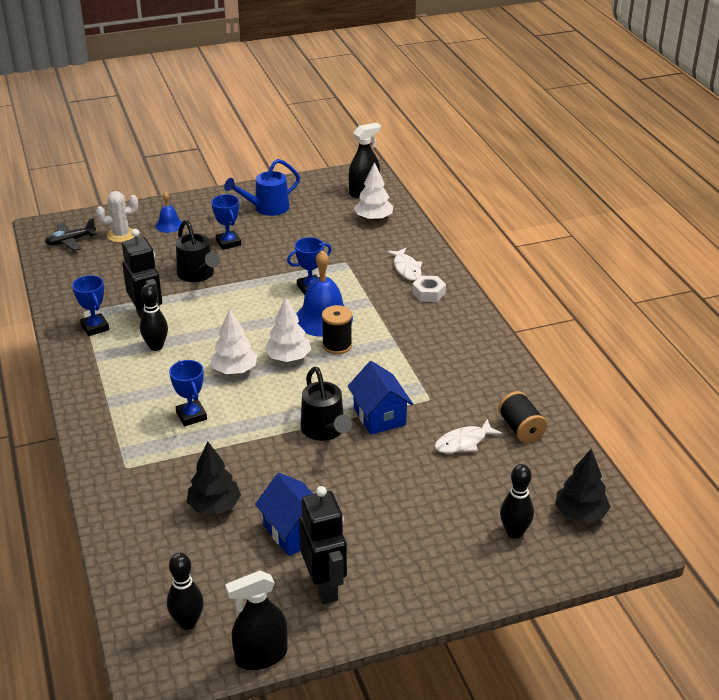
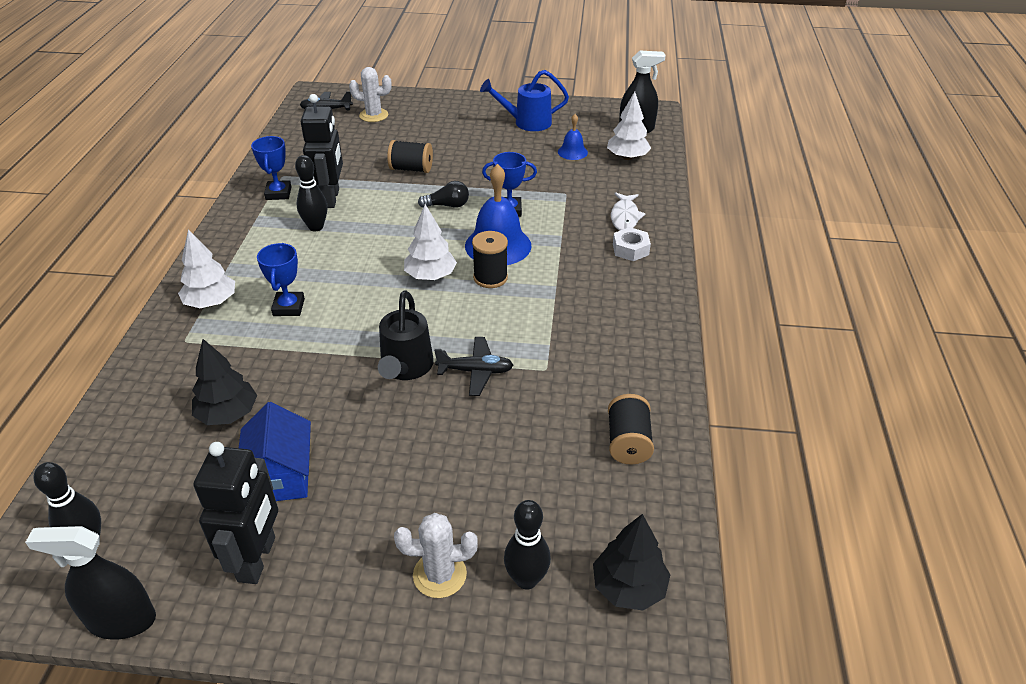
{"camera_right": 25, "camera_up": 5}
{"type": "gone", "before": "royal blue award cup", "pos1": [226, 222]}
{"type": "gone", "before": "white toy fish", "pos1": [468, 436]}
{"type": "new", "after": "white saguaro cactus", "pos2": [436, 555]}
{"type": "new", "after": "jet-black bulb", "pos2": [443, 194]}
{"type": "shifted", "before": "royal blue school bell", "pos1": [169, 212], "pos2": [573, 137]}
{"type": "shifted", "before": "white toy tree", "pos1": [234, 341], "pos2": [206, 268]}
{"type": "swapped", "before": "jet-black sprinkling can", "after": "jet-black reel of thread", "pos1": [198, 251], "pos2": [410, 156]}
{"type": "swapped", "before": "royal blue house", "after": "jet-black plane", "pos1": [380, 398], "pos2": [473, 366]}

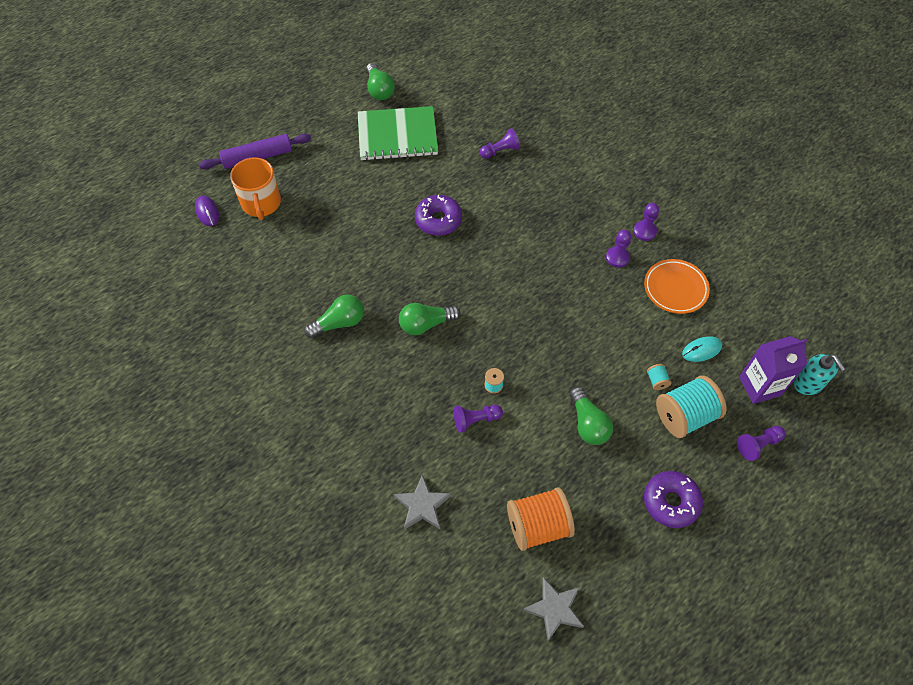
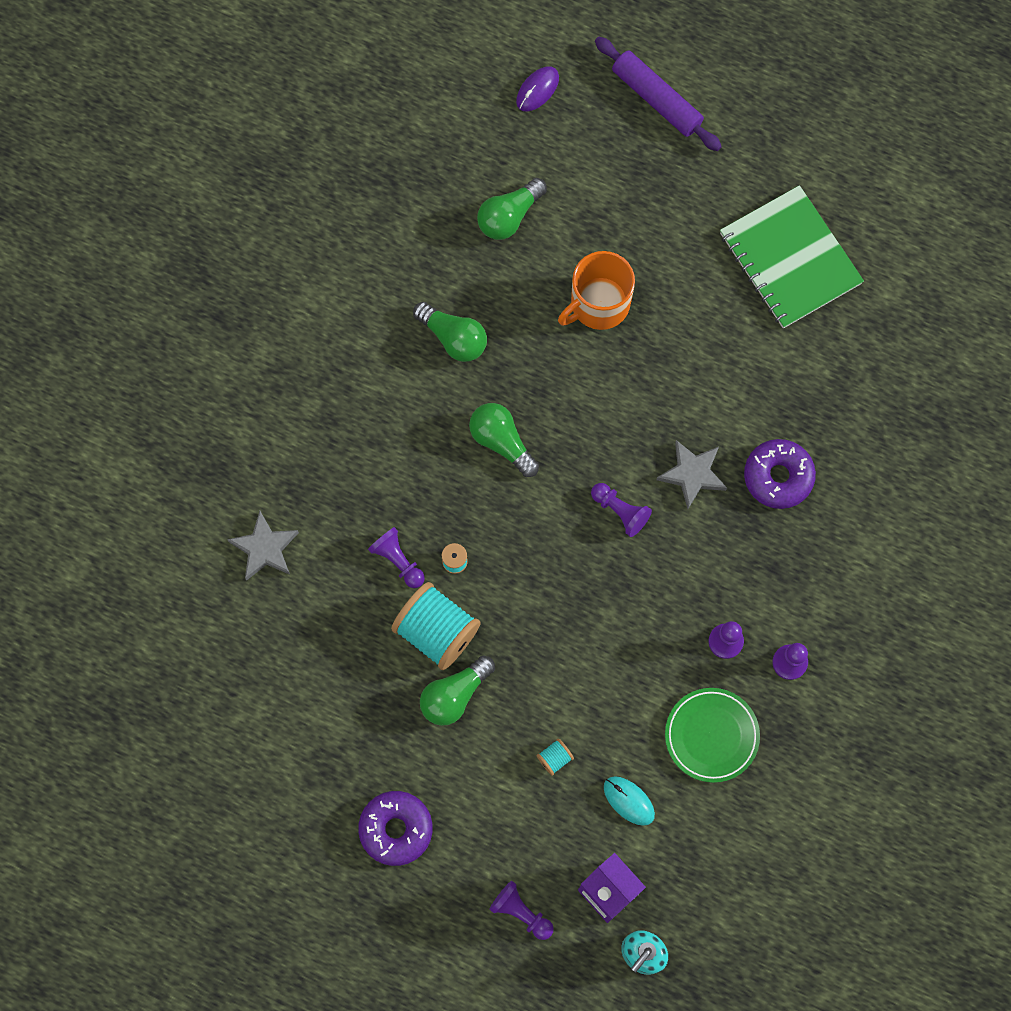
{"camera_right": 65, "camera_up": 15}
{"type": "gone", "before": "bright orange reel of thread", "pos1": [541, 519]}
{"type": "shifted", "before": "bright orange mug", "pos1": [255, 188], "pos2": [596, 290]}
{"type": "shifted", "before": "green bulb", "pos1": [380, 81], "pos2": [512, 209]}
{"type": "shifted", "before": "purple donut", "pos1": [438, 215], "pos2": [780, 474]}
{"type": "shifted", "before": "purple game pawn", "pos1": [500, 143], "pos2": [621, 510]}
{"type": "shifted", "before": "ash-grey star shape", "pos1": [553, 609], "pos2": [692, 474]}
{"type": "shifted", "before": "turquoise reel of thread", "pos1": [691, 407], "pos2": [436, 626]}
{"type": "repainted", "before": "bright orange flat dish", "after": "green flat dish", "pos1": [677, 286], "pos2": [712, 735]}

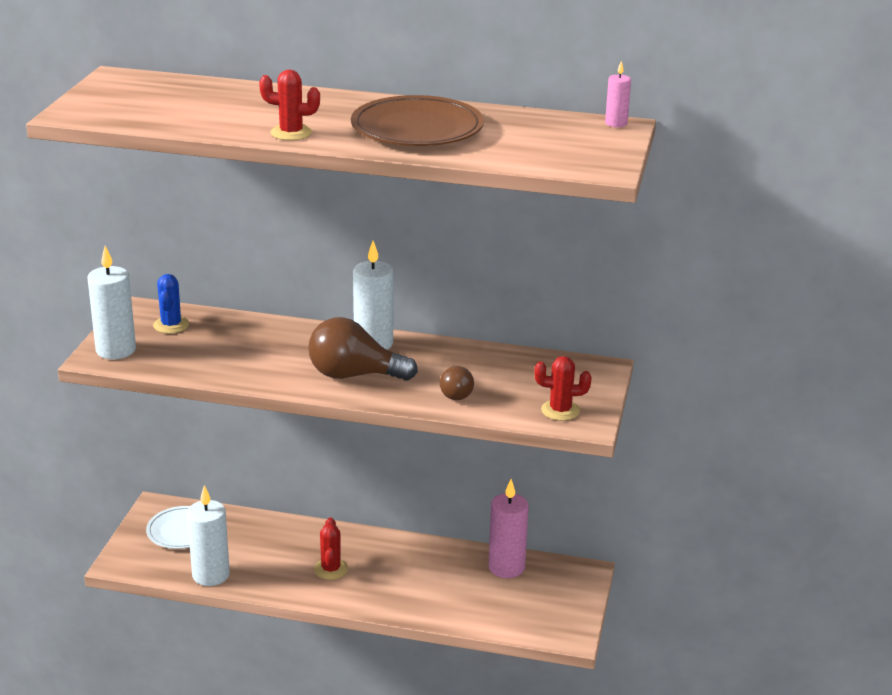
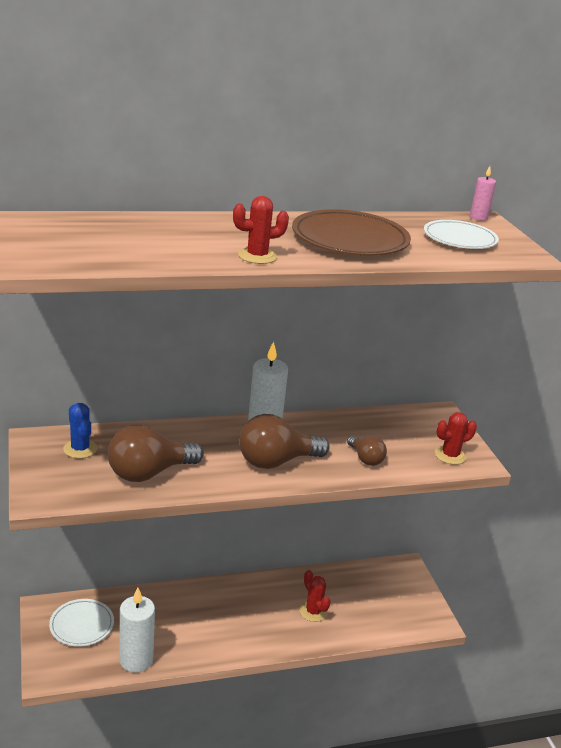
{"camera_right": -30, "camera_up": 0}
{"type": "gone", "before": "white candle", "pos1": [112, 302]}
{"type": "gone", "before": "rose-pink candle", "pos1": [509, 528]}
{"type": "new", "after": "dark brown bulb", "pos2": [156, 453]}
{"type": "new", "after": "white flat dish", "pos2": [461, 234]}
{"type": "shifted", "before": "scarlet saguaro cactus", "pos1": [331, 548], "pos2": [315, 596]}

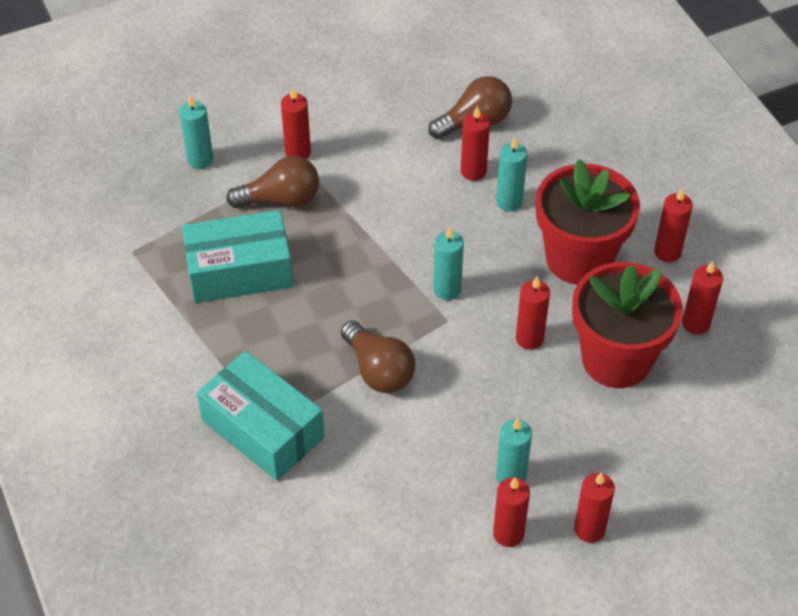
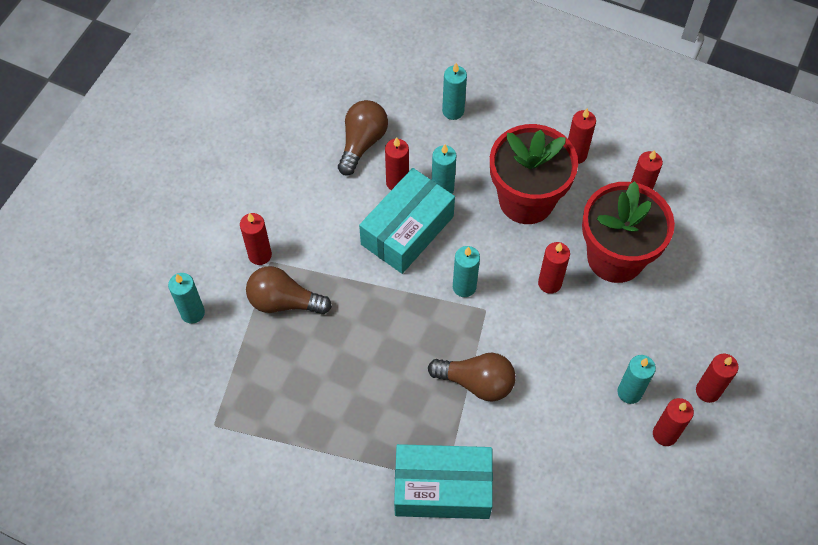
{"camera_right": -40, "camera_up": 10}
{"type": "new", "after": "turquoise candle", "pos2": [454, 91]}
{"type": "shifted", "before": "turquoise box", "pos1": [237, 256], "pos2": [407, 221]}
{"type": "rotated", "before": "dark brown bulb", "pos1": [272, 182], "pos2": [289, 290], "turn": -120}

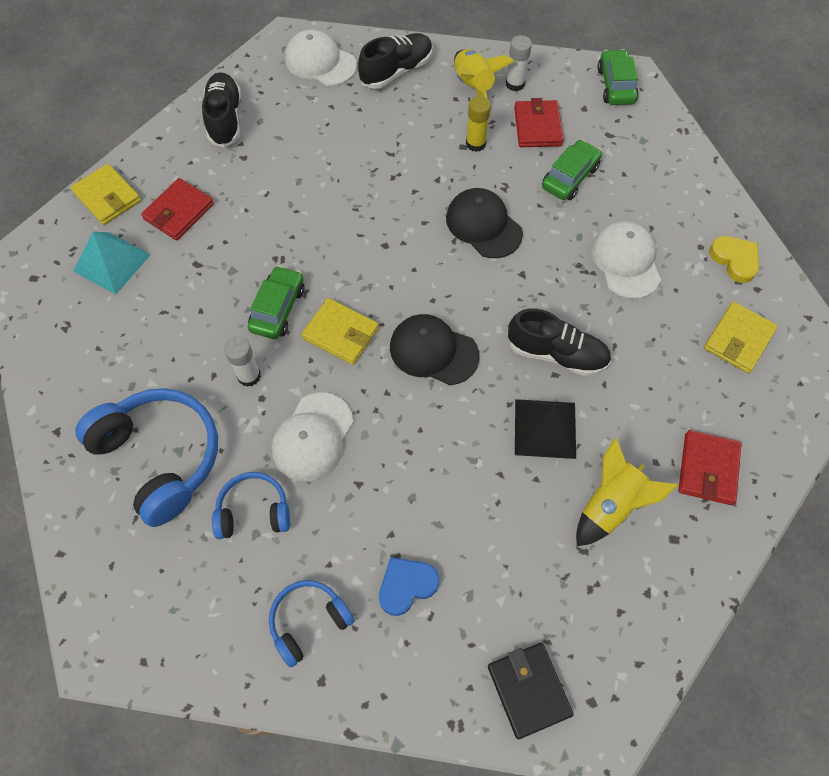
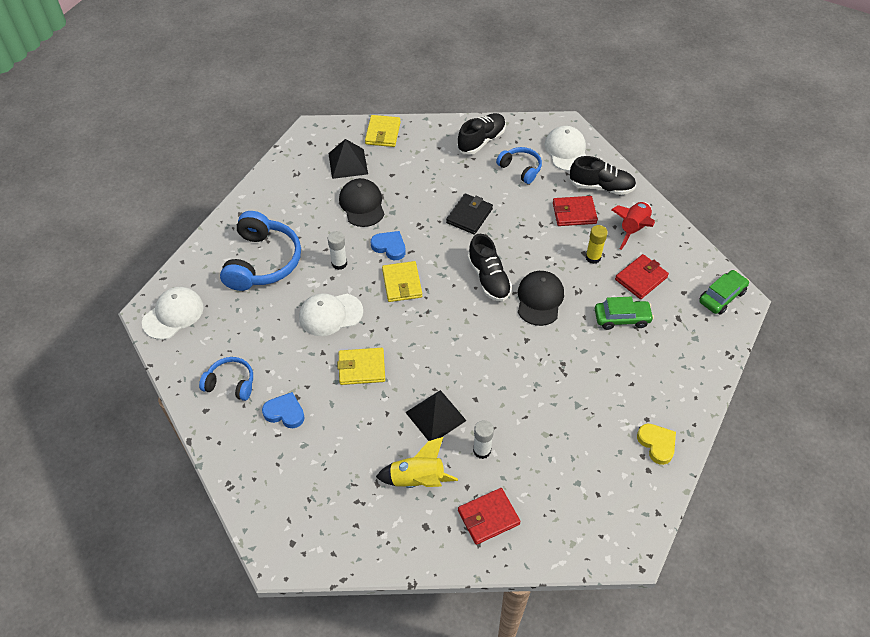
{"camera_right": 50, "camera_up": -10}
{"type": "shifted", "before": "scarlet wallet", "pos1": [177, 209], "pos2": [575, 211]}
{"type": "shifted", "before": "royal blue headset", "pos1": [251, 505], "pos2": [519, 165]}
{"type": "shifted", "before": "jet-black cap", "pos1": [434, 349], "pos2": [361, 202]}
{"type": "shifted", "before": "jet-black wallet", "pos1": [531, 691], "pos2": [469, 214]}
{"type": "shifted", "before": "white glue", "pos1": [519, 63], "pos2": [483, 439]}
{"type": "shifted", "before": "jet-black lace-up shoe", "pos1": [559, 342], "pos2": [490, 268]}
{"type": "shifted", "before": "white cap", "pos1": [626, 260], "pos2": [173, 313]}
{"type": "shifted", "before": "yellow wallet", "pos1": [741, 337], "pos2": [361, 366]}
{"type": "swapped", "before": "green toy car", "after": "royal blue heart shape", "pos1": [276, 302], "pos2": [388, 245]}
{"type": "repainted", "before": "turquoise pyramid shape", "after": "jet-black pyramid shape", "pos1": [112, 263], "pos2": [348, 159]}
{"type": "repainted", "before": "yellow rocket", "after": "scarlet rocket", "pos1": [484, 82], "pos2": [633, 226]}
{"type": "rotated", "before": "yellow heart shape", "pos1": [734, 259], "pos2": [656, 444], "turn": -45}

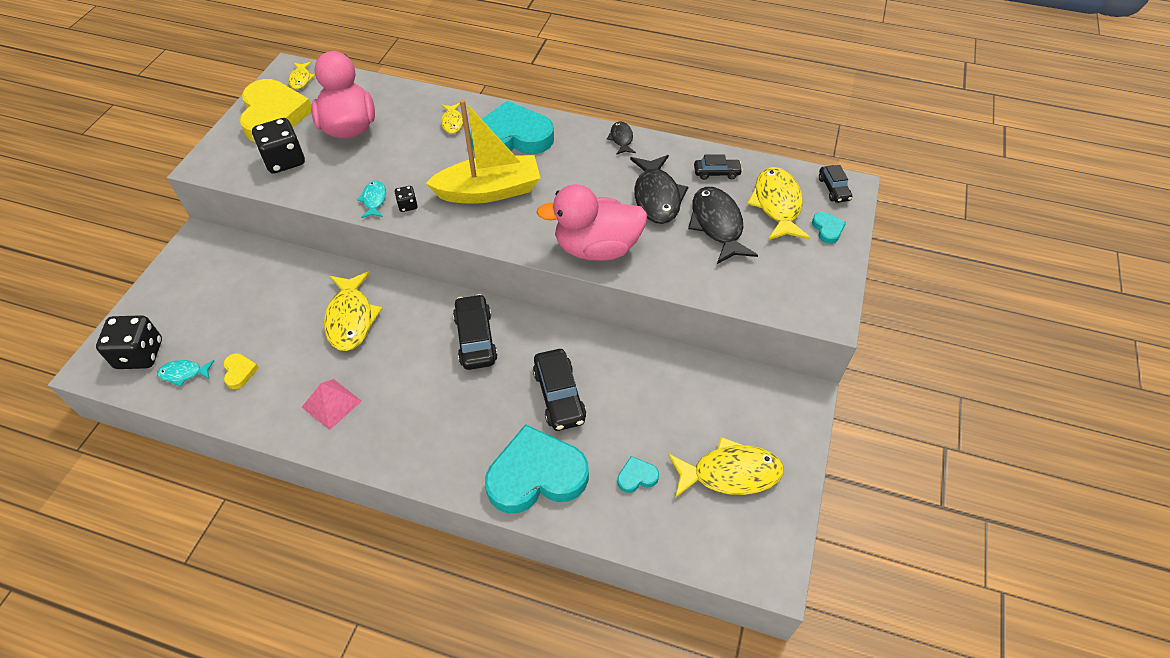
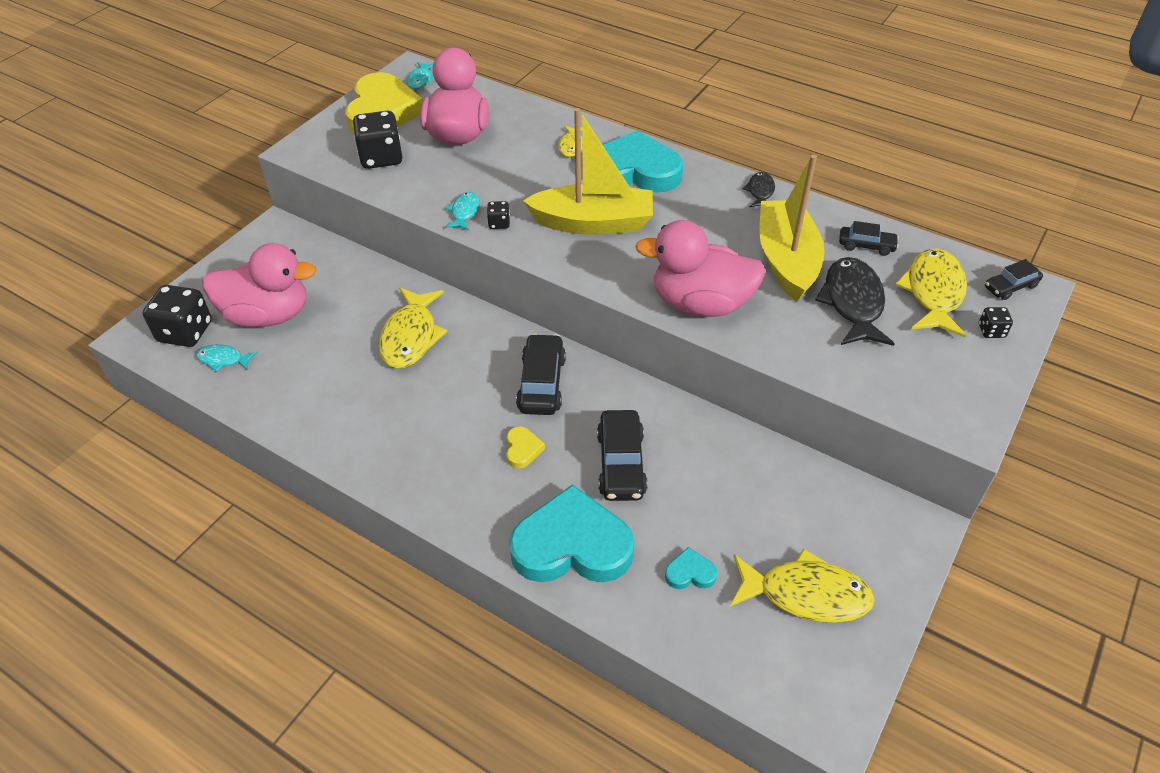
{"camera_right": 15, "camera_up": -5}
{"type": "gone", "before": "rose-pink pyramid shape", "pos1": [332, 404]}
{"type": "new", "after": "rose-pink duck", "pos2": [259, 285]}
{"type": "shifted", "before": "yellow heart shape", "pos1": [241, 371], "pos2": [525, 447]}
{"type": "swapped", "before": "jet-black toy fish", "after": "yellow boat", "pos1": [659, 189], "pos2": [792, 228]}
{"type": "swapped", "before": "turquoise heart shape", "after": "jet-black dice", "pos1": [829, 228], "pos2": [996, 322]}
{"type": "repainted", "before": "yellow toy fish", "after": "turquoise toy fish", "pos1": [301, 75], "pos2": [420, 75]}
{"type": "rotated", "before": "jet-black toy car", "pos1": [835, 184], "pos2": [1014, 279], "turn": 60}

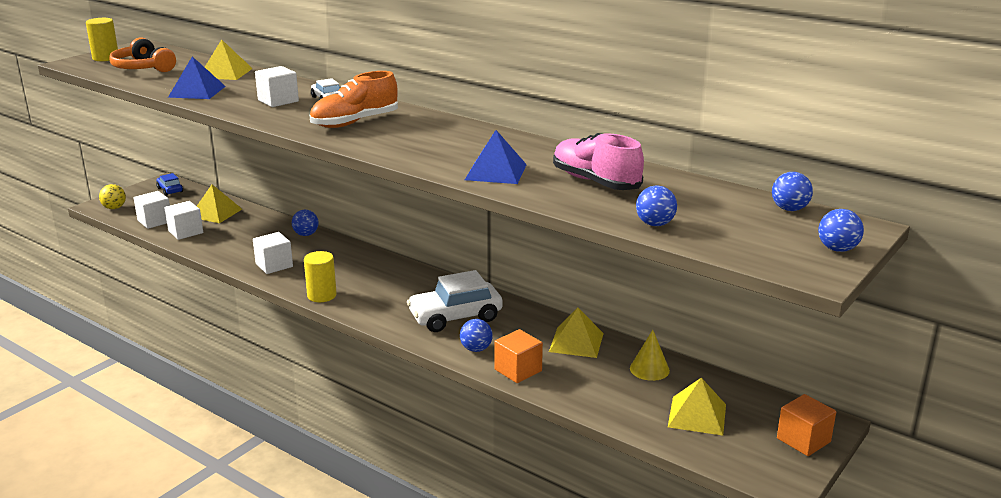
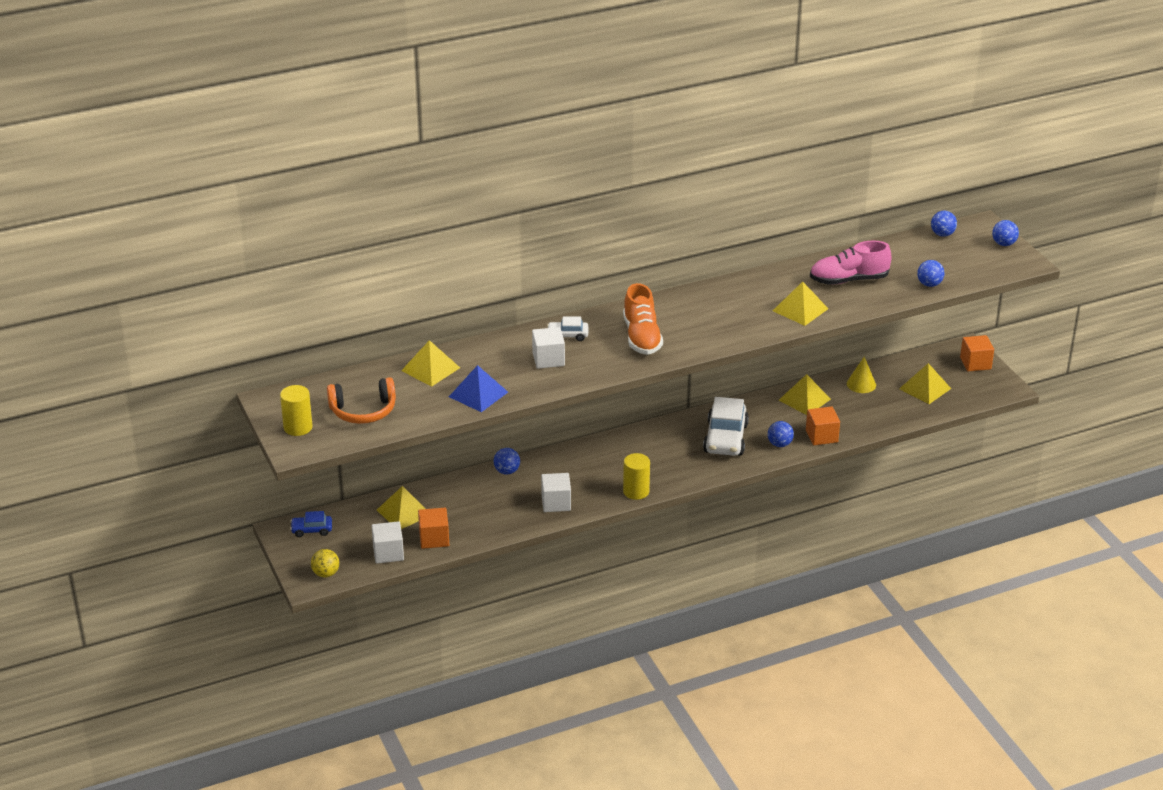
{"camera_right": -60, "camera_up": 10}
{"type": "repainted", "before": "white solid cube", "after": "bright orange solid cube", "pos1": [183, 220], "pos2": [433, 528]}
{"type": "repainted", "before": "royal blue pyramid shape", "after": "yellow pyramid shape", "pos1": [496, 157], "pos2": [800, 303]}

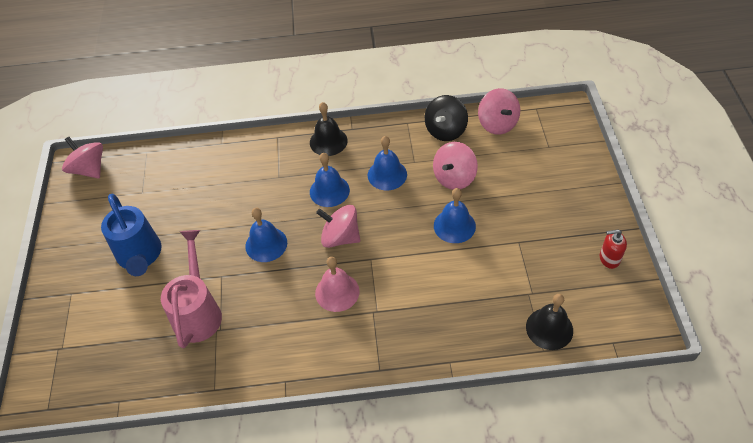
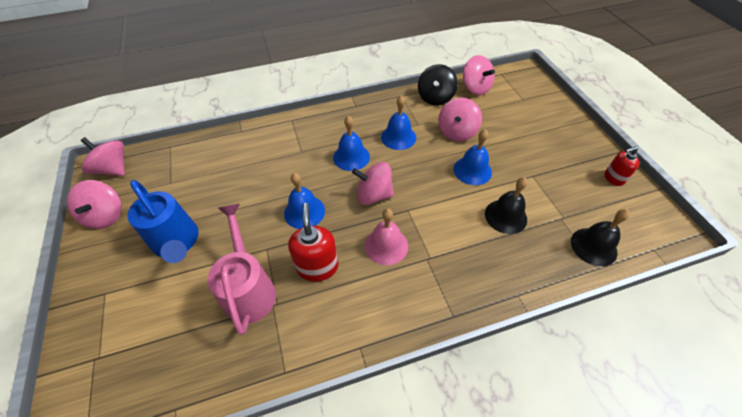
{"camera_right": -15, "camera_up": 0}
{"type": "new", "after": "rose-pink spinning top", "pos2": [94, 204]}
{"type": "new", "after": "scarlet soap pump", "pos2": [313, 242]}
{"type": "shifted", "before": "jet-black school bell", "pos1": [329, 129], "pos2": [506, 205]}

